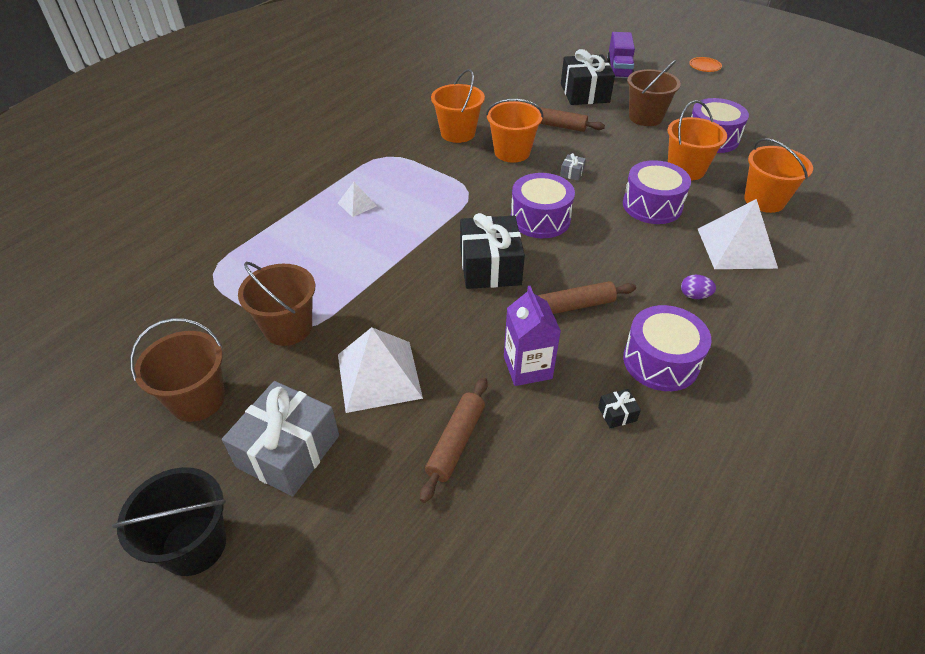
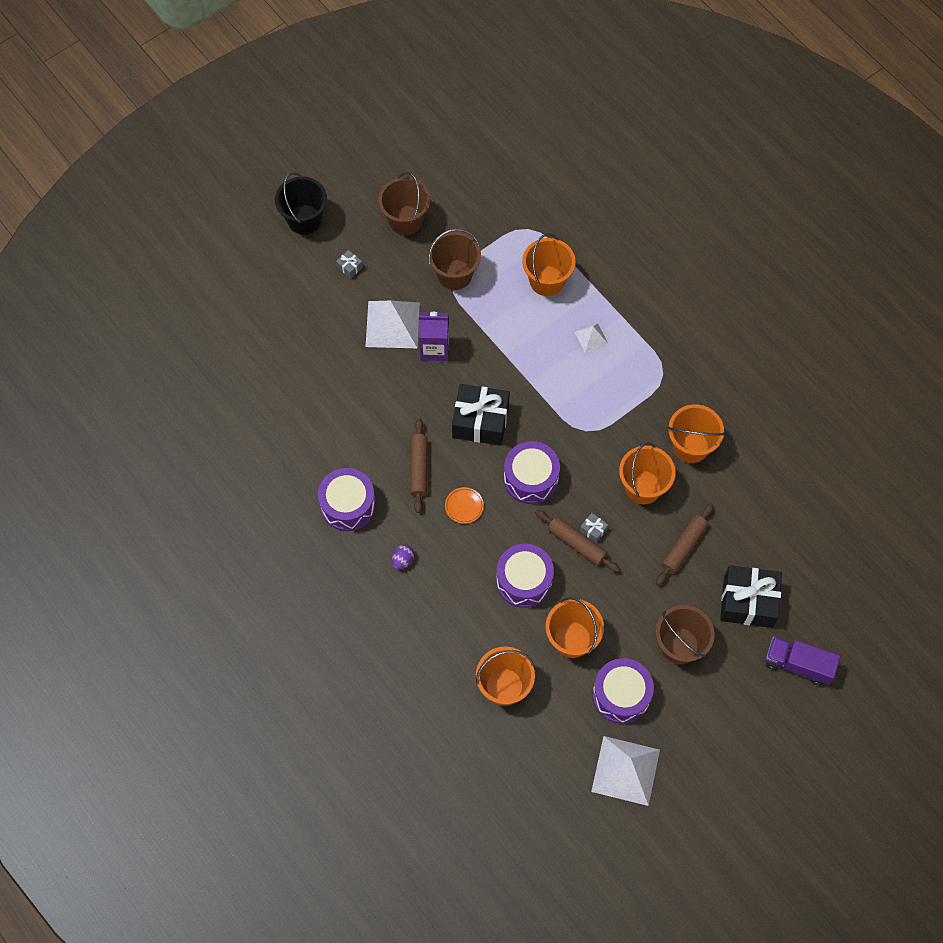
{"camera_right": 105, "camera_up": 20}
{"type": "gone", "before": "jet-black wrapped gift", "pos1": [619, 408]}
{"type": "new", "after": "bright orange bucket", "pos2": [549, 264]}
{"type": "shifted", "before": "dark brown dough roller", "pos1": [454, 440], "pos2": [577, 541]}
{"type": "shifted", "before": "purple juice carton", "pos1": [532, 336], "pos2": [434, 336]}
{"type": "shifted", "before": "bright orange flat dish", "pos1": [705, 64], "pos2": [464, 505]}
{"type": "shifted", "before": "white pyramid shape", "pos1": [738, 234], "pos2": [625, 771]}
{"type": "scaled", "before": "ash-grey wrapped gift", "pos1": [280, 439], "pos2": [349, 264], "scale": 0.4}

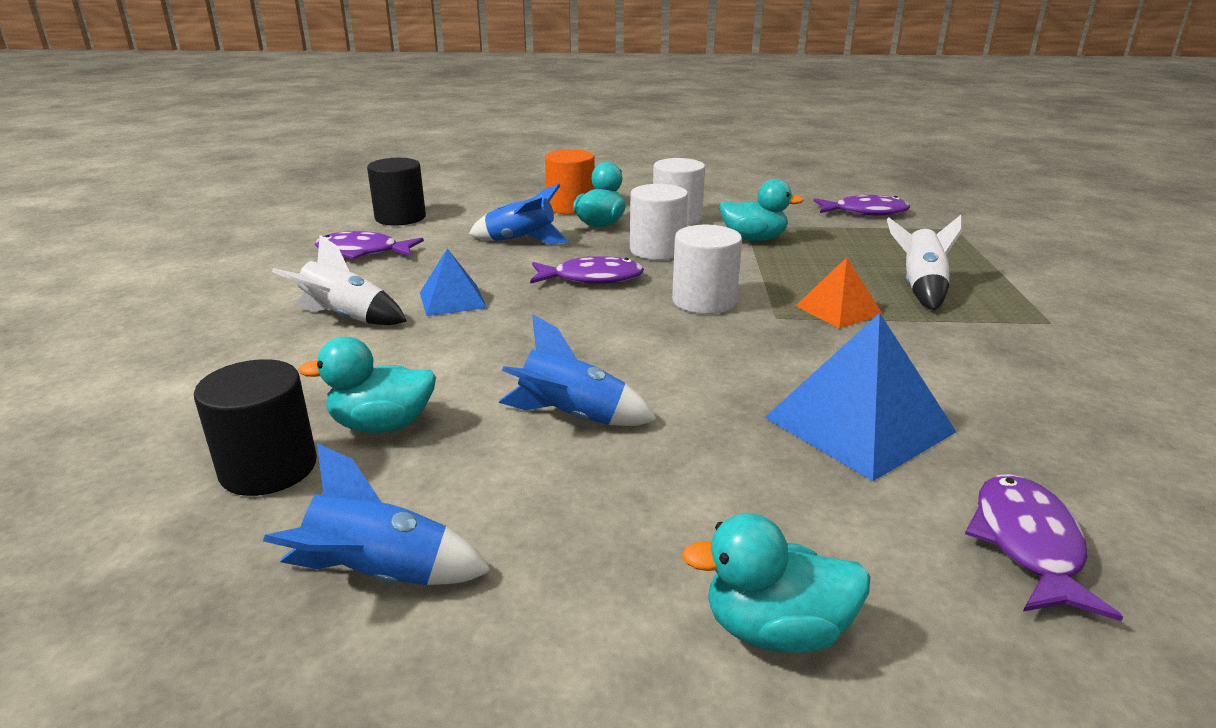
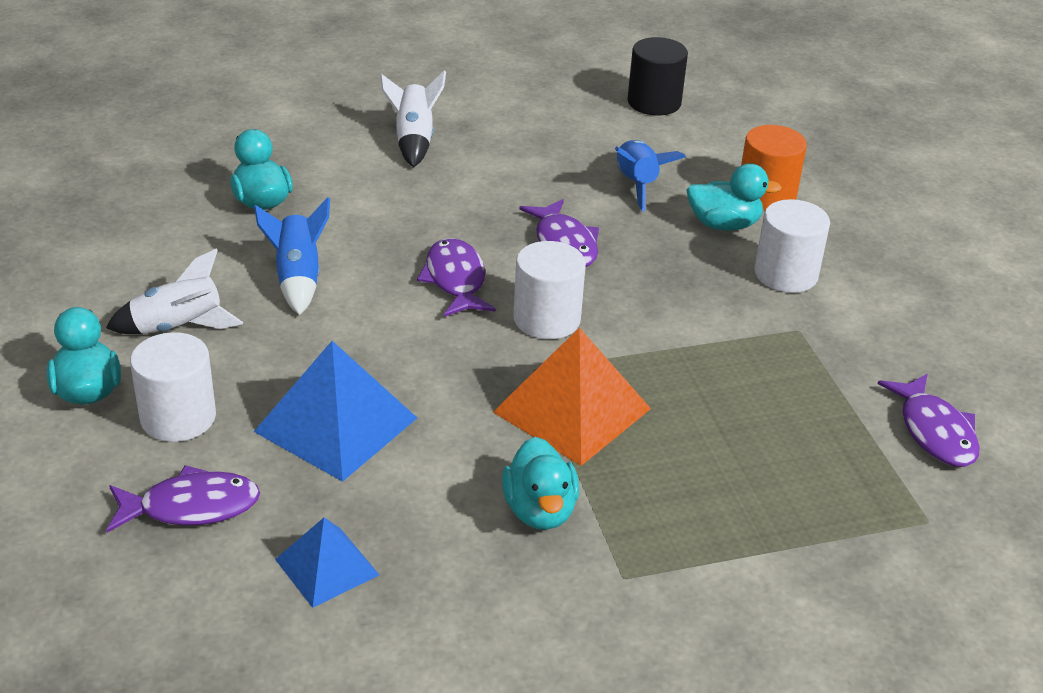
{"camera_right": 70, "camera_up": 10}
{"type": "gone", "before": "jet-black solid cylinder", "pos1": [255, 427]}
{"type": "gone", "before": "royal blue rocket", "pos1": [377, 514]}
{"type": "shifted", "before": "purple toy fish", "pos1": [369, 245], "pos2": [456, 277]}
{"type": "shifted", "before": "royal blue pyramid shape", "pos1": [453, 282], "pos2": [327, 562]}
{"type": "shifted", "before": "white solid cylinder", "pos1": [659, 222], "pos2": [173, 387]}
{"type": "shifted", "before": "turquoise duck", "pos1": [761, 210], "pos2": [540, 483]}
{"type": "shifted", "before": "white rocket", "pos1": [924, 262], "pos2": [174, 291]}
{"type": "scaled", "before": "bright orange pyramid shape", "pos1": [839, 293], "pos2": [572, 396], "scale": 1.69}

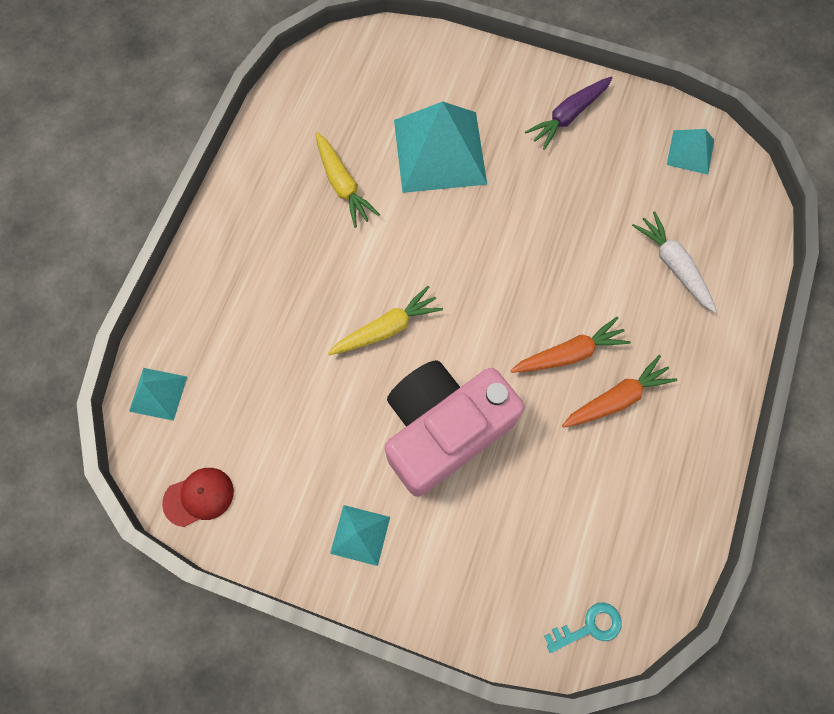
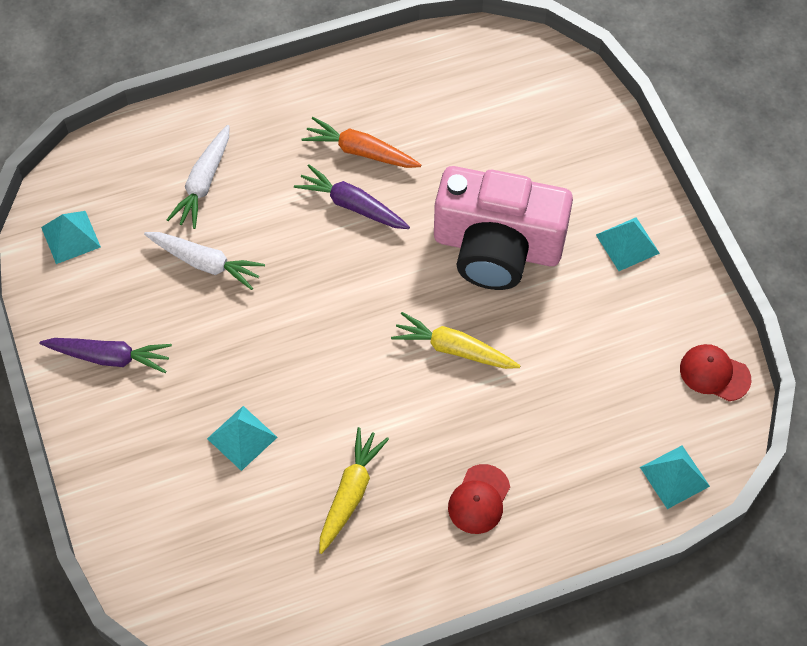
{"camera_right": -130, "camera_up": -10}
{"type": "gone", "before": "turquoise door key", "pos1": [583, 627]}
{"type": "new", "after": "white root vegetable", "pos2": [204, 261]}
{"type": "new", "after": "scarlet cap", "pos2": [479, 499]}
{"type": "repainted", "before": "bright orange root vegetable", "after": "purple root vegetable", "pos1": [570, 345], "pos2": [352, 196]}
{"type": "scaled", "before": "turquoise pyramid shape", "pos1": [440, 147], "pos2": [242, 438], "scale": 0.49}

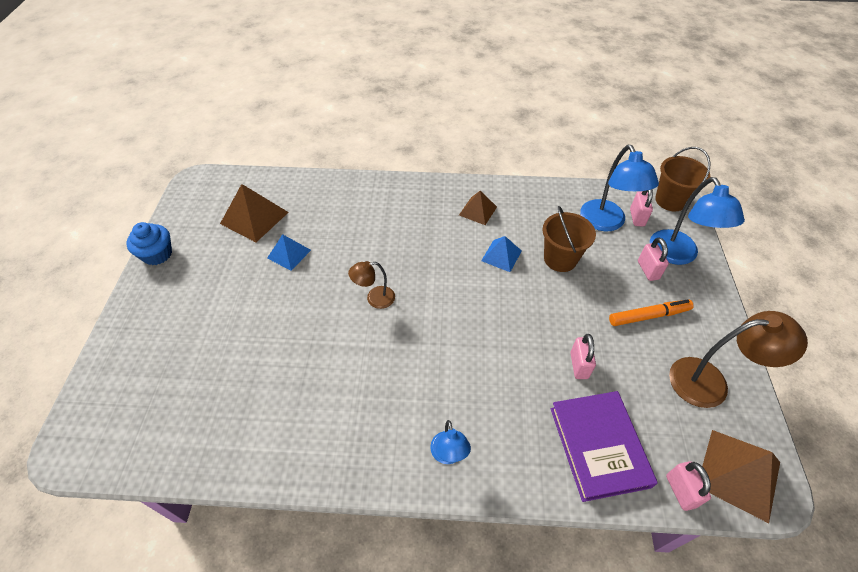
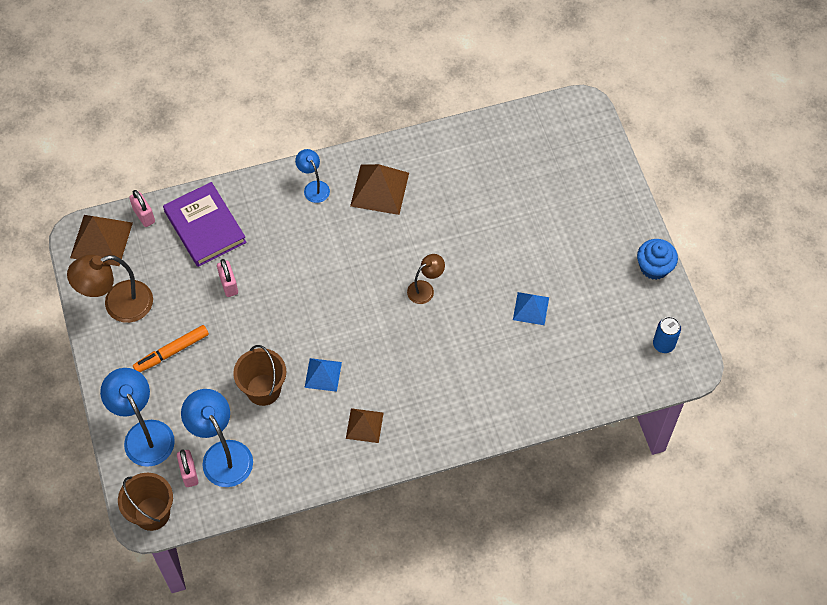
{"camera_right": 160, "camera_up": 10}
{"type": "gone", "before": "rose-pink lock", "pos1": [653, 259]}
{"type": "new", "after": "royal blue tin", "pos2": [667, 335]}
{"type": "shifted", "before": "dark brown pyramid shape", "pos1": [254, 213], "pos2": [379, 189]}

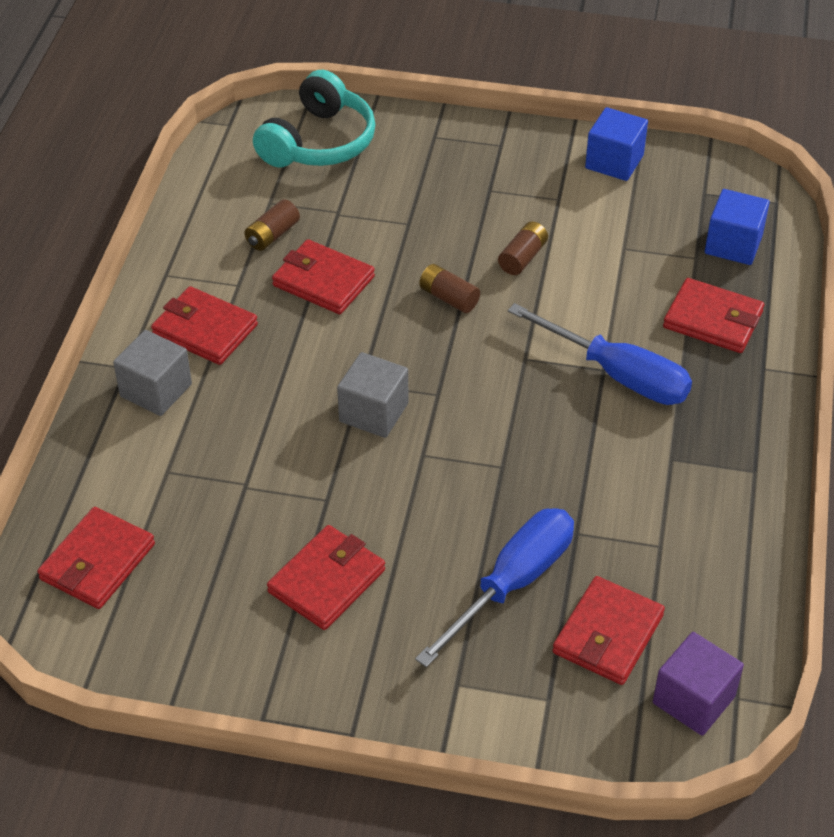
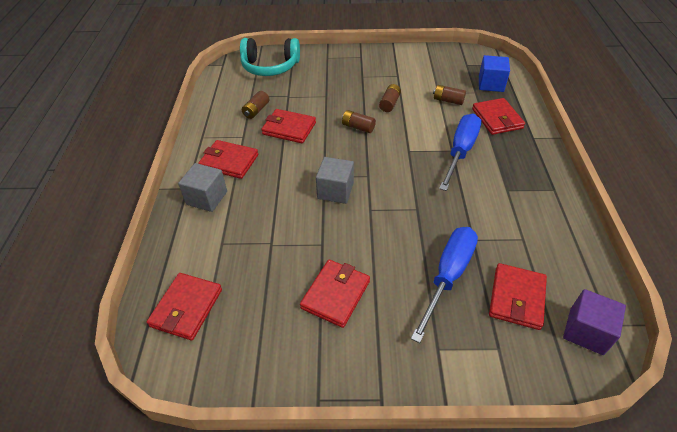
{"camera_right": -10, "camera_up": 0}
{"type": "gone", "before": "royal blue solid cube", "pos1": [616, 144]}
{"type": "new", "after": "dark brown AA battery", "pos2": [449, 95]}
{"type": "rotated", "before": "turquoise headset", "pos1": [314, 118], "pos2": [270, 57], "turn": 75}
{"type": "rotated", "before": "royal blue hand screwdriver", "pos1": [600, 354], "pos2": [460, 152], "turn": -90}
{"type": "rotated", "before": "scarlet wallet", "pos1": [713, 315], "pos2": [498, 116], "turn": 60}

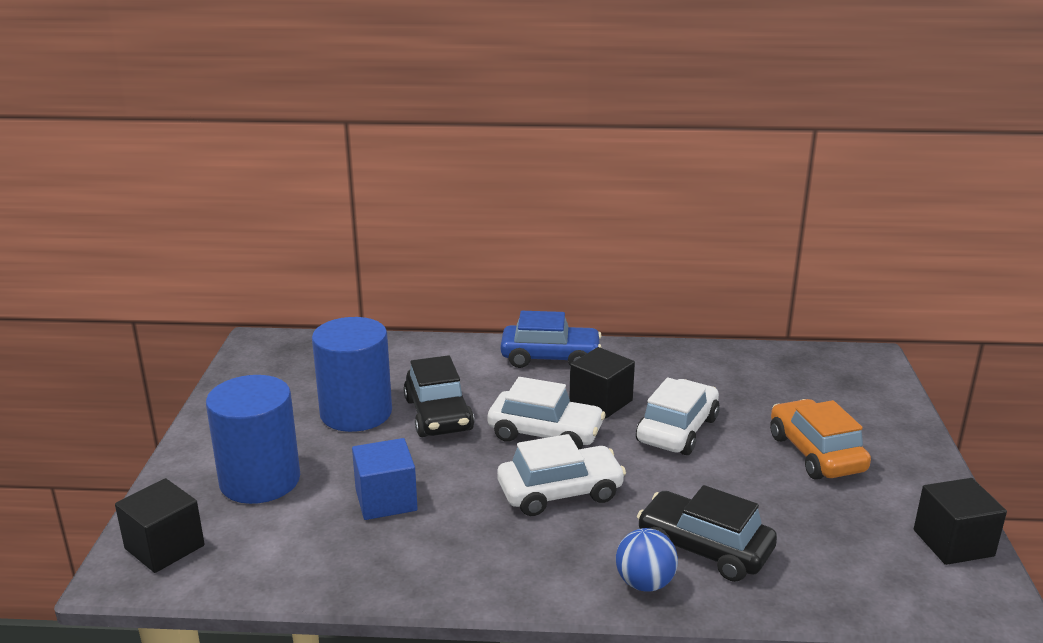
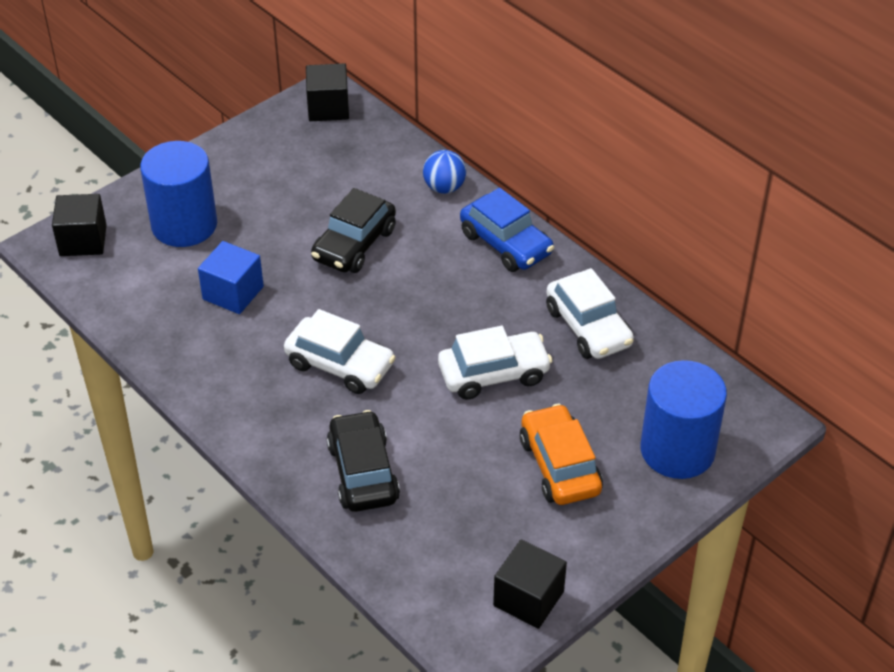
{"camera_right": 45, "camera_up": 20}
{"type": "shifted", "before": "royal blue solid cylinder", "pos1": [352, 374], "pos2": [683, 419]}
{"type": "shifted", "before": "white toy car", "pos1": [546, 413], "pos2": [590, 313]}
{"type": "shifted", "before": "jet-black solid cube", "pos1": [602, 383], "pos2": [327, 92]}
{"type": "shifted", "before": "royal blue sphere", "pos1": [647, 560], "pos2": [444, 172]}
{"type": "rotated", "before": "bright orange toy car", "pos1": [820, 439], "pos2": [561, 454], "turn": -45}

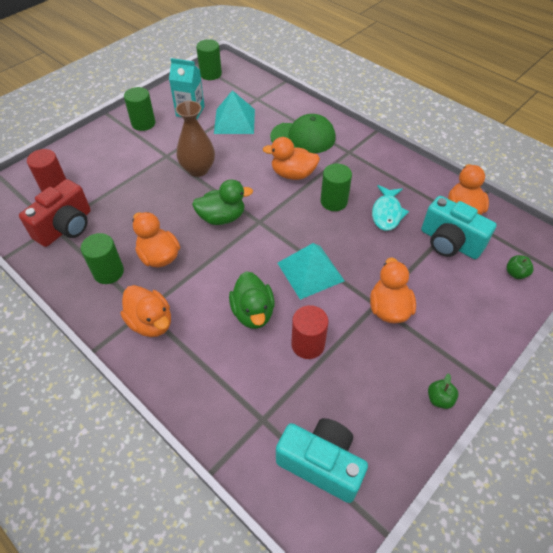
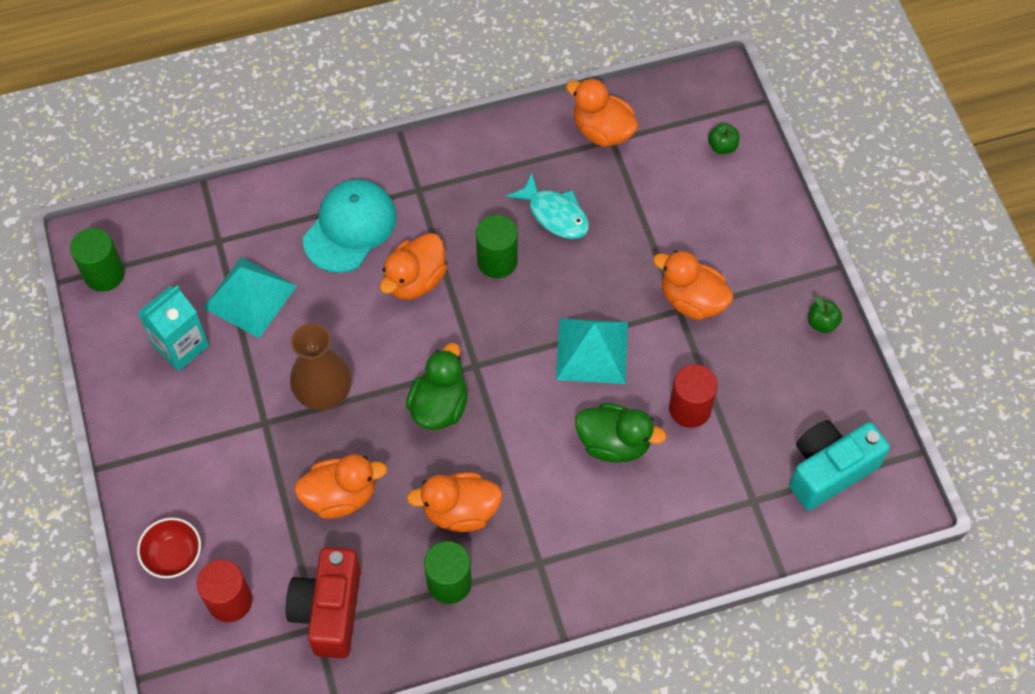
{"camera_right": -60, "camera_up": 10}
{"type": "gone", "before": "green solid cylinder", "pos1": [139, 109]}
{"type": "gone", "before": "turquoise camera", "pos1": [459, 227]}
{"type": "new", "after": "scarlet bowl", "pos2": [169, 548]}
{"type": "shifted", "before": "bright orange duck", "pos1": [146, 311], "pos2": [340, 486]}
{"type": "repainted", "before": "green cap", "after": "turquoise cap", "pos1": [303, 133], "pos2": [350, 226]}
{"type": "rotated", "before": "scarlet camera", "pos1": [55, 213], "pos2": [323, 602], "turn": -150}

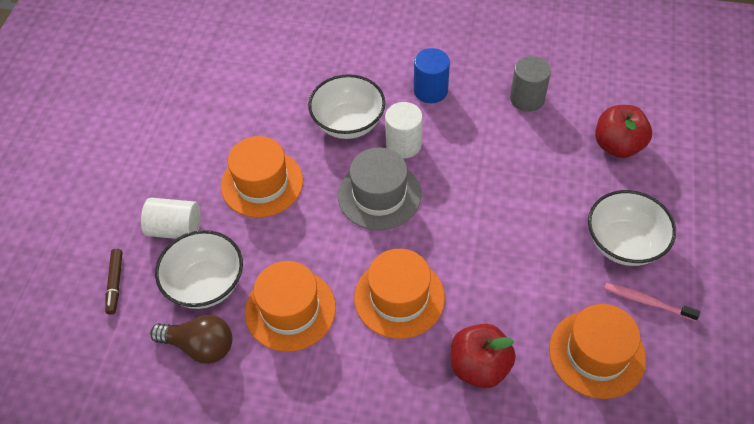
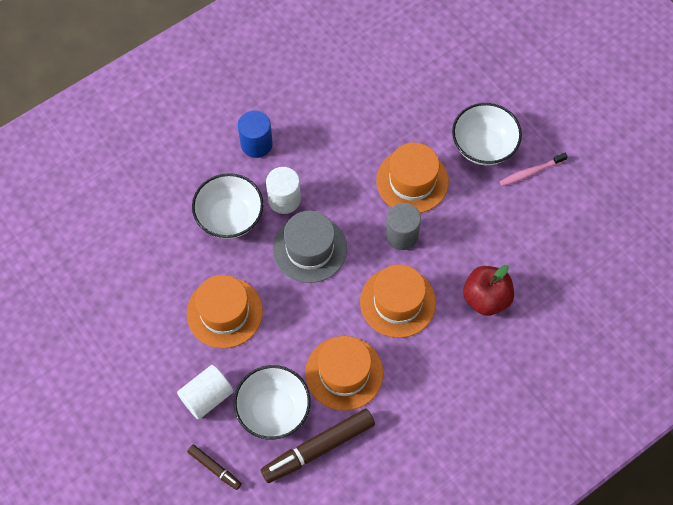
{"camera_right": -50, "camera_up": 10}
{"type": "gone", "before": "scarlet apple fruit", "pos1": [623, 131]}
{"type": "shifted", "before": "ash-grey solid cylinder", "pos1": [530, 84], "pos2": [403, 226]}
{"type": "shifted", "before": "bright orange top hat", "pos1": [597, 351], "pos2": [412, 178]}
{"type": "swapped", "before": "dark brown bulb", "after": "dark brown felt pen", "pos1": [191, 339], "pos2": [317, 446]}

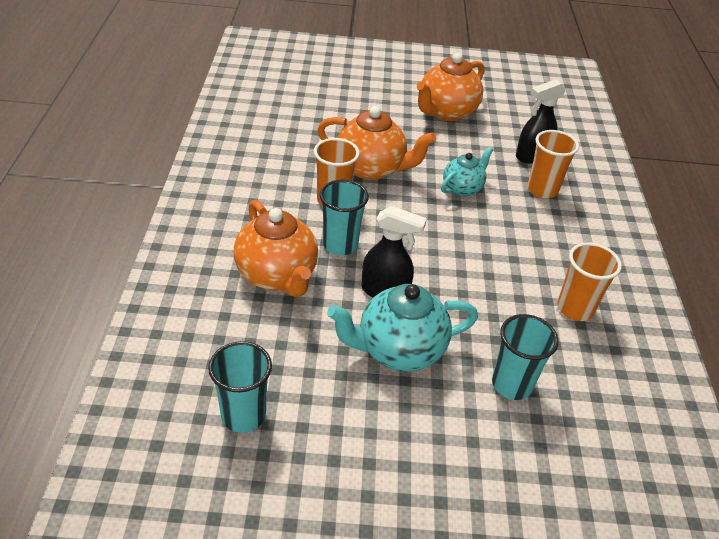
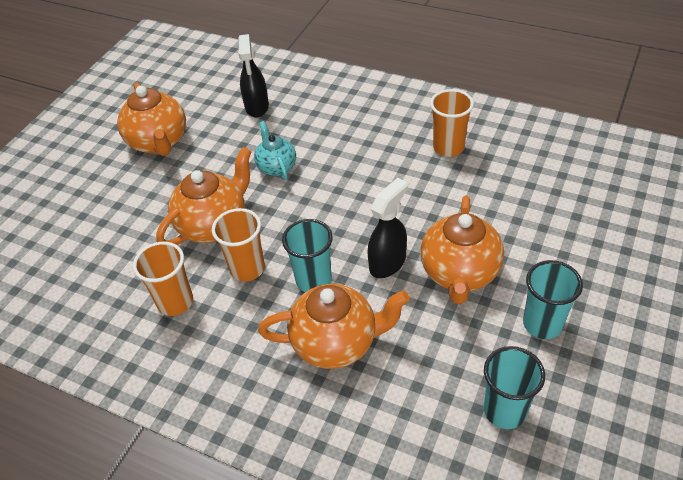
{"camera_right": -60, "camera_up": 5}
{"type": "shifted", "before": "turquoise cup", "pos1": [525, 357], "pos2": [553, 299]}
{"type": "shifted", "before": "bright orange cup", "pos1": [553, 164], "pos2": [163, 279]}
{"type": "repainted", "before": "turquoise china teapot", "after": "bright orange china teapot", "pos1": [402, 328], "pos2": [462, 250]}

